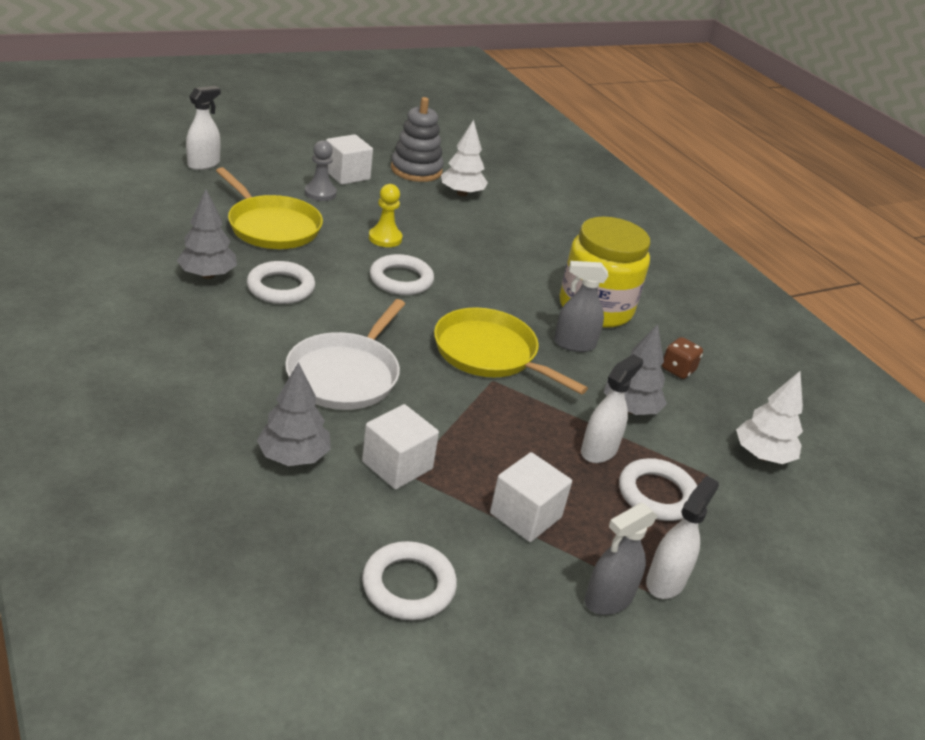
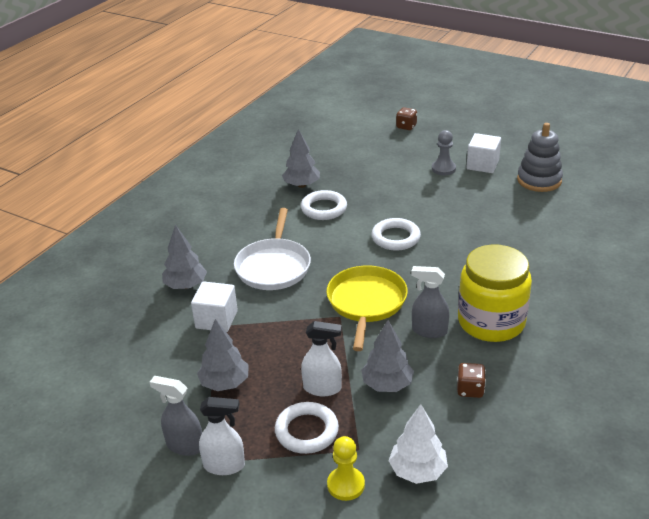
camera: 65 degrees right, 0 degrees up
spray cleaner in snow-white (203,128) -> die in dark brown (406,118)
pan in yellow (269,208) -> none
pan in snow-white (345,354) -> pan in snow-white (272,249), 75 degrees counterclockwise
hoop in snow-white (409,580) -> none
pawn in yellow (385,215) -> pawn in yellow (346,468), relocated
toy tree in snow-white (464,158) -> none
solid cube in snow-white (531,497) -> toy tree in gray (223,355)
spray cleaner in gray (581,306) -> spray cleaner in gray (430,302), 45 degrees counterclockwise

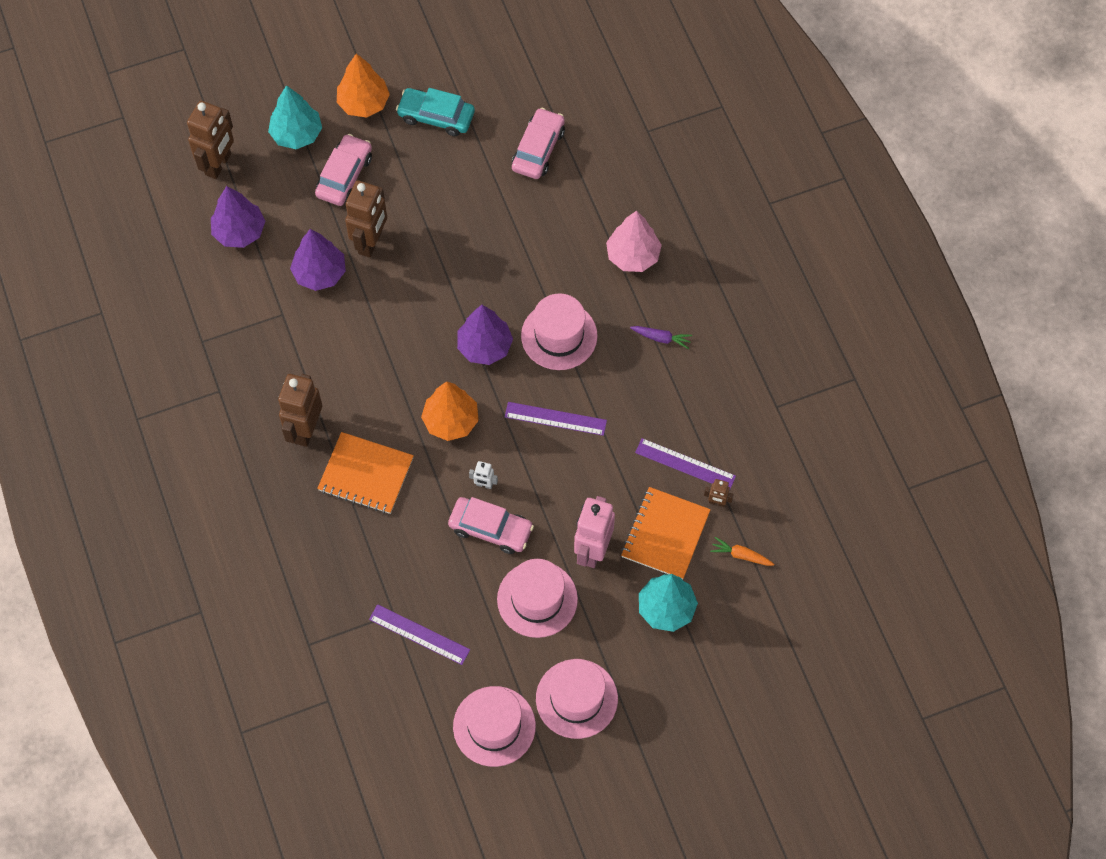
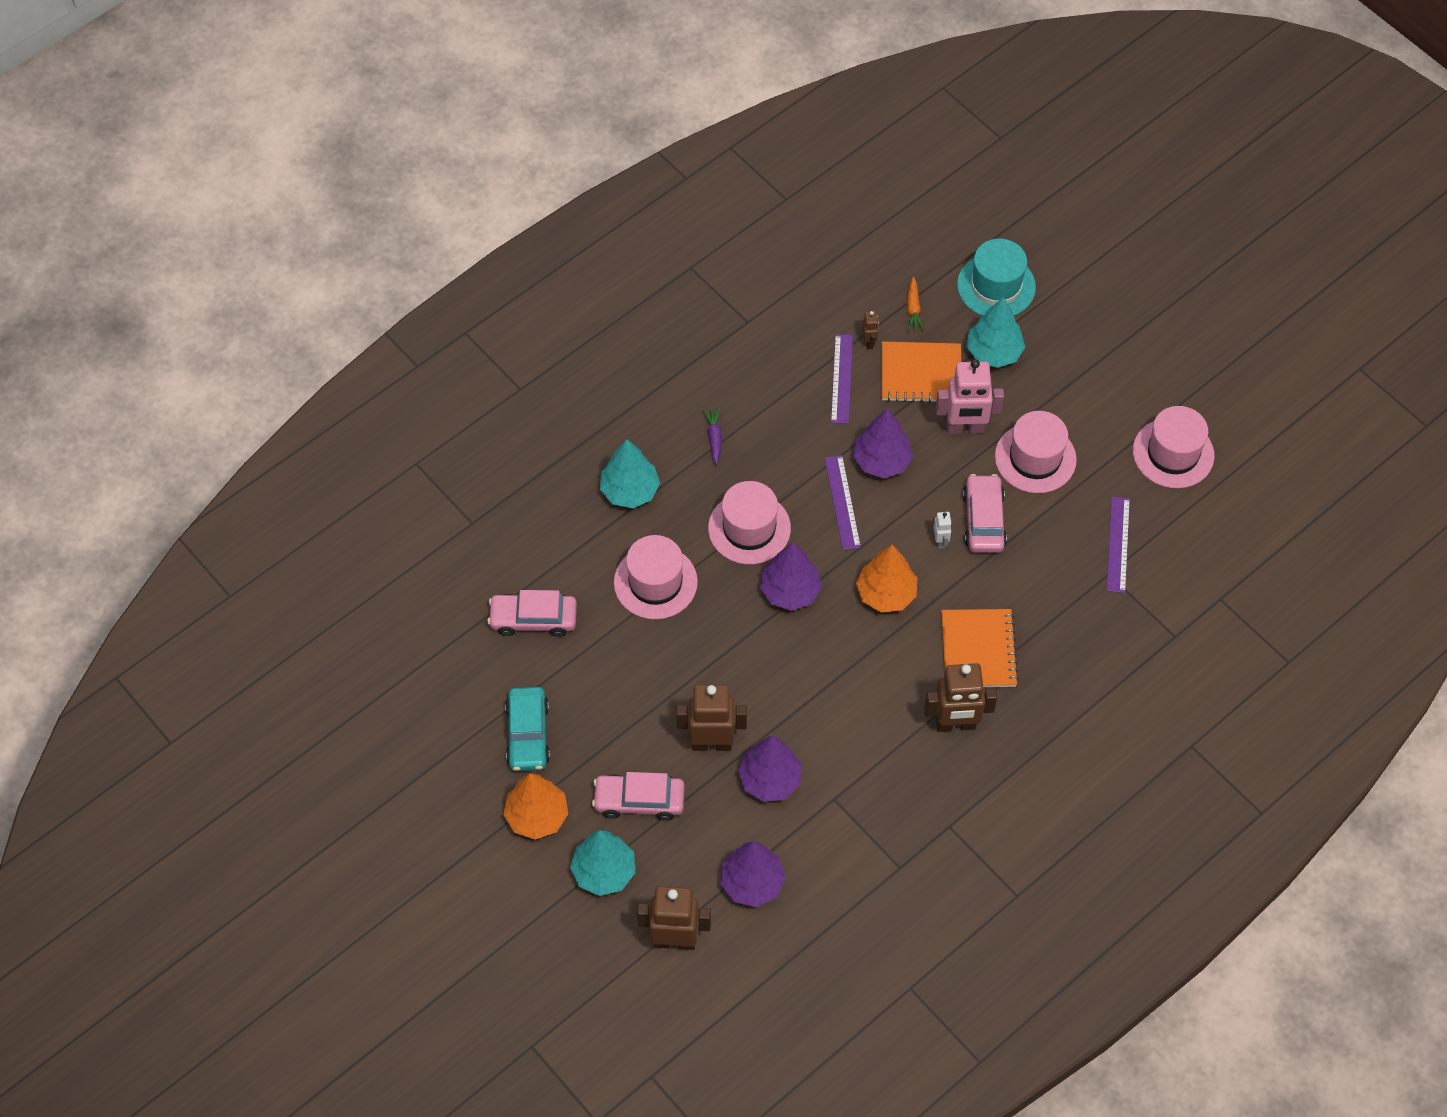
camera: 110 degrees left, 5 degrees down
hat in rosy (577,699) -> hat in rosy (656,577), relocated
toy tree in rosy (634,241) -> toy tree in aqua (630,473)
none -> toy tree in royal purple (883,443)
none -> hat in aqua (996,277)

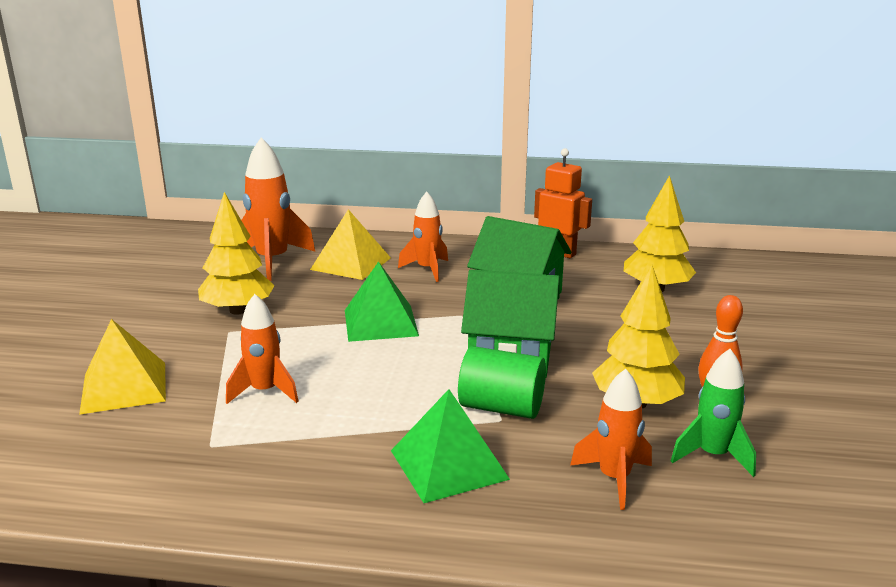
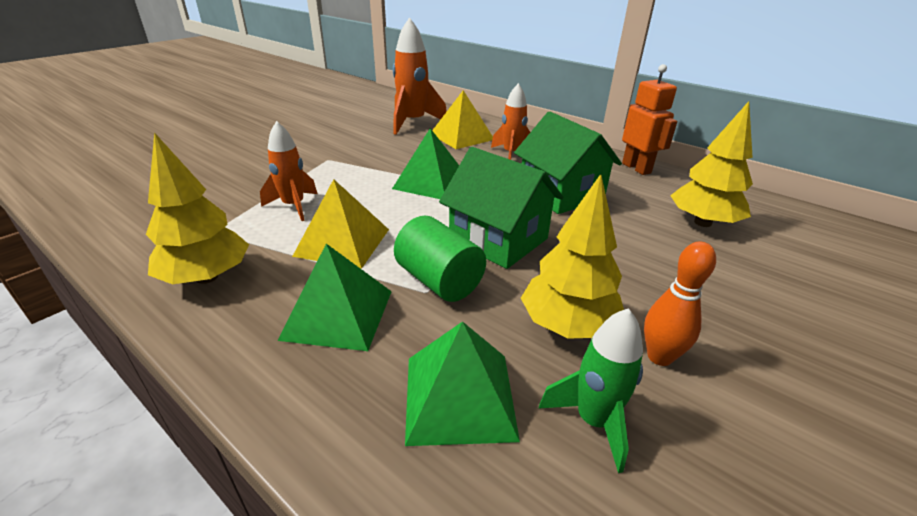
camera: 30 degrees right, 10 degrees up
solid pyramid in yellow (122,367) -> solid pyramid in yellow (340,224), relocated
toy tree in yellow (236,253) -> toy tree in yellow (197,208), relocated
rocket in bright orange (611,439) -> solid pyramid in green (462,383)

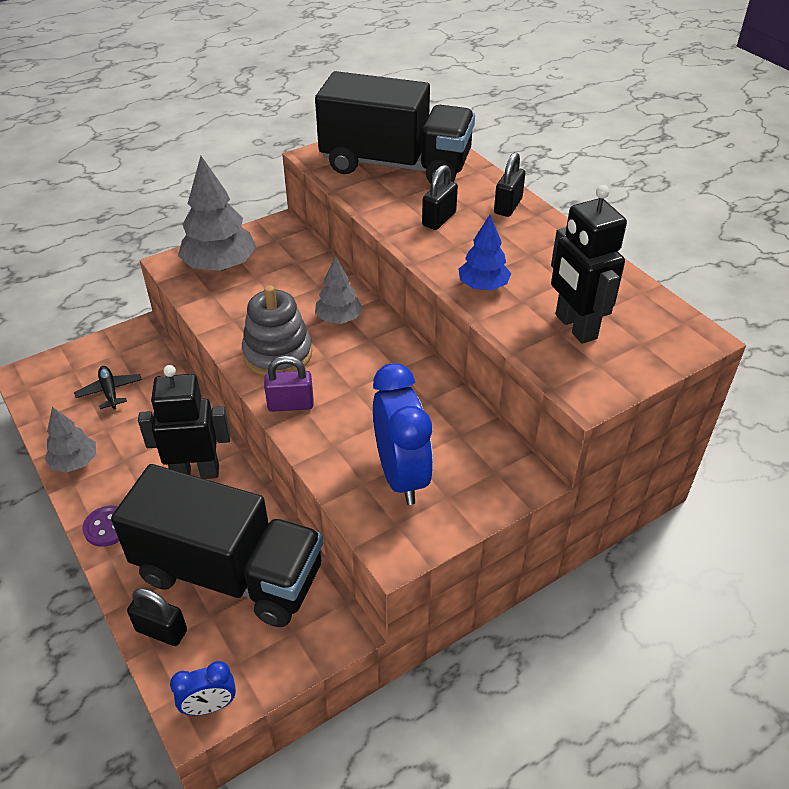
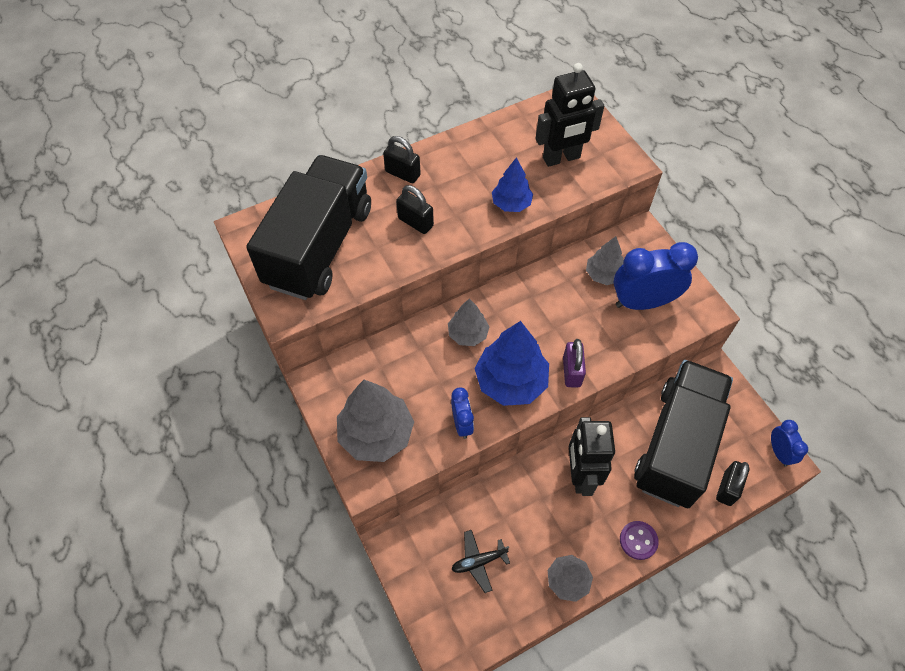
camera: 85 degrees left, 15 degrees up
stacking rings in gray (277,330) -> toy tree in royal blue (511,363)
none -> bedside clock in royal blue (462,413)
none -> toy tree in gray (605,260)

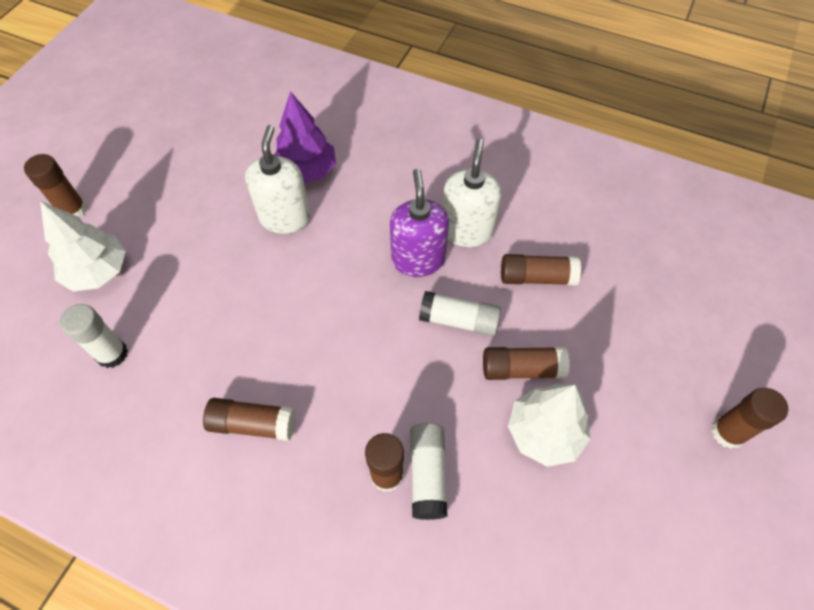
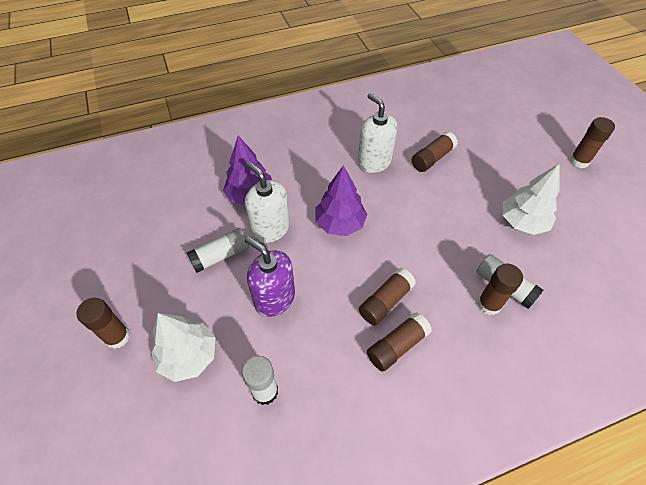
camera: 45 degrees left, 5 degrees down
soap dispenser in royal purple (419,223) -> soap dispenser in royal purple (270,276), relocated
glue in snow-white (460,313) -> glue in snow-white (218,250), relocated
glue in dark brown (526,363) -> glue in dark brown (387,296), relocated
none -> toy tree in royal purple (341,200)

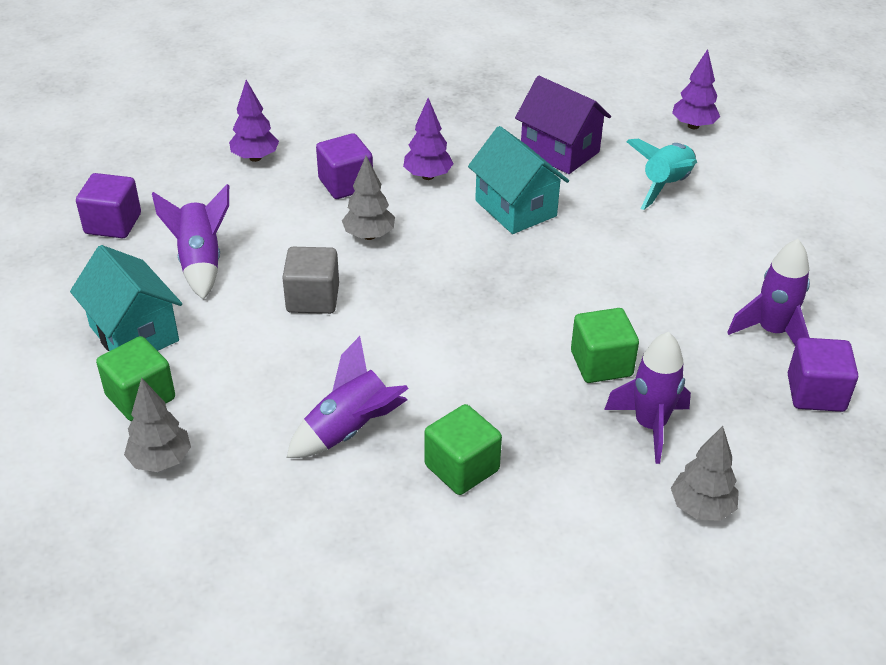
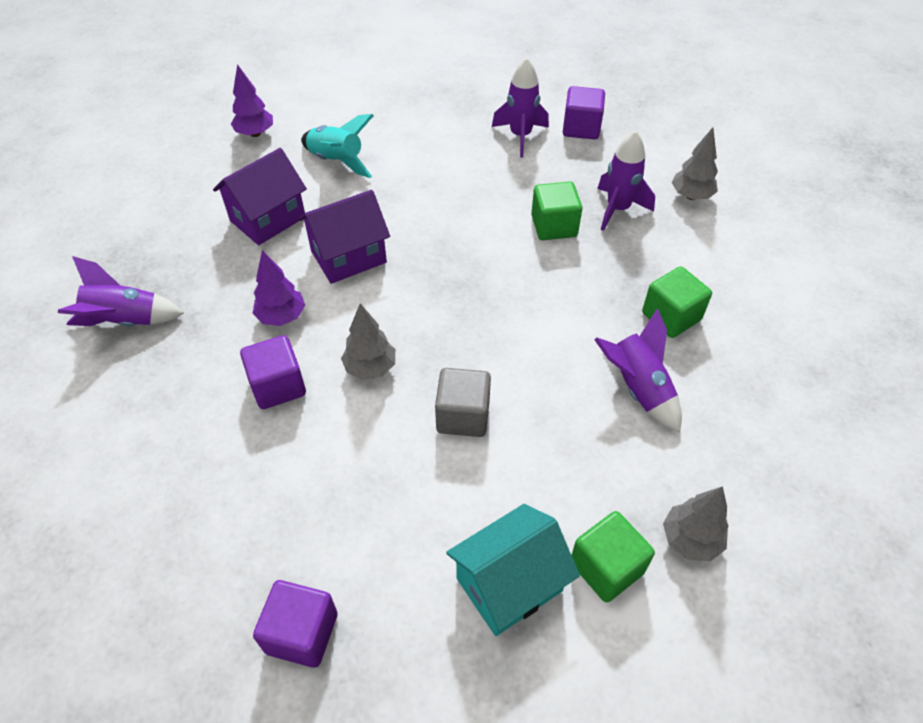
camera: 85 degrees left, 10 degrees up
rocket in royal purple (190,242) -> rocket in royal purple (121,291), relocated
toy tree in royal purple (254,121) -> none
toy house in aqua (518,180) -> toy house in royal purple (344,237)

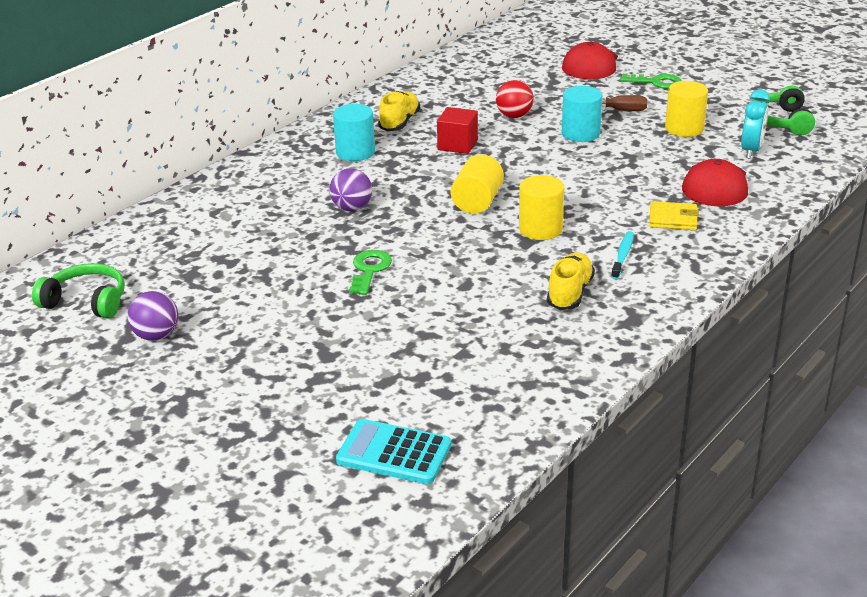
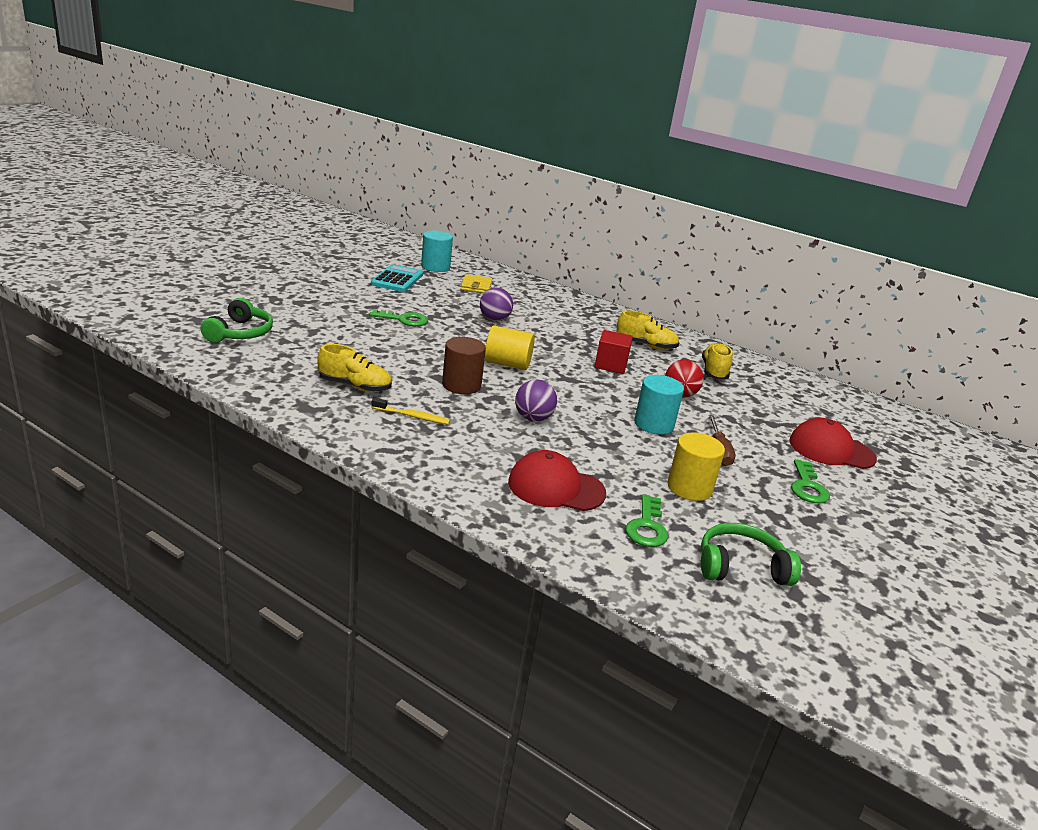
camera: 80 degrees right, 5 degrees down
headphones in green (78,290) -> headphones in green (237,320), relocated
play ball in royal purple (152,316) -> play ball in royal purple (536,401), relocated
solid cylinder in aqua (354,132) -> solid cylinder in aqua (437,251), relocated
adding machine in aqua (393,451) -> adding machine in aqua (397,278), relocated
solid cylinder in yellow (541,207) -> solid cylinder in dark brown (464,365)
dental brush in aqua (622,255) -> dental brush in yellow (410,411)
billfold in yellow (674,215) -> billfold in yellow (476,283), relocated
bedside clock in aqua (755,124) -> key in green (647,520)
none -> lace-up shoe in yellow (717,361)

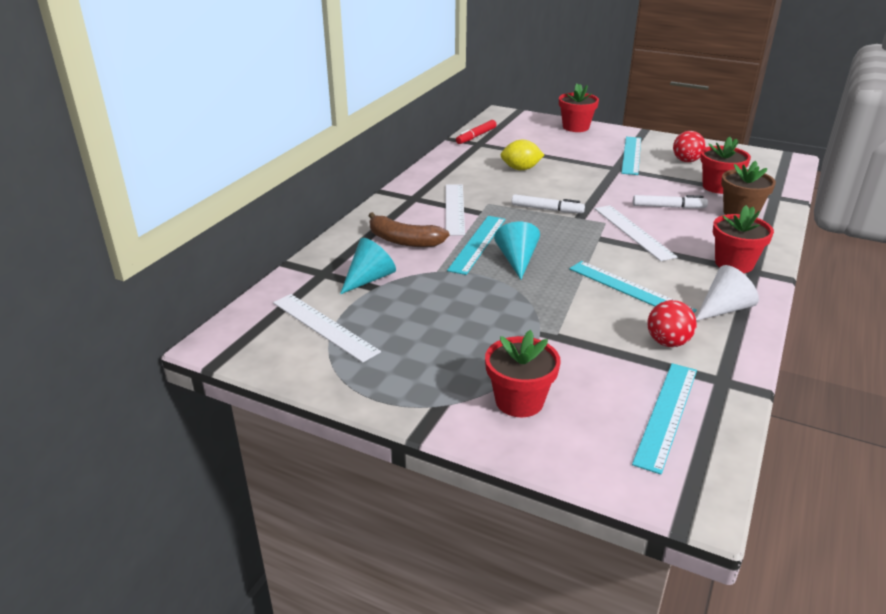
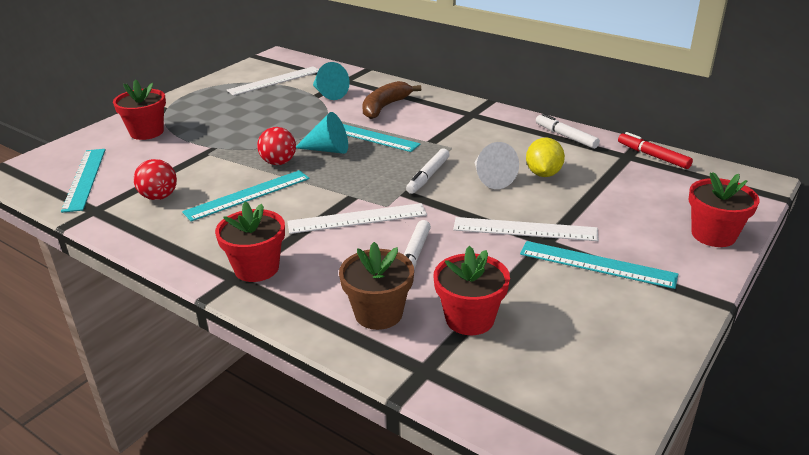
camera: 100 degrees right, 0 degrees up
measuring stick in snow-white (455,209) -> measuring stick in snow-white (526,229), relocated
measuring stick in aqua (664,418) -> measuring stick in aqua (83,181), 45 degrees clockwise
play ball in crimson (689,146) -> play ball in crimson (276,146), relocated
cone shape in snow-white (727,293) -> cone shape in snow-white (497,165), relocated
none -> marker in snow-white (568,131)

